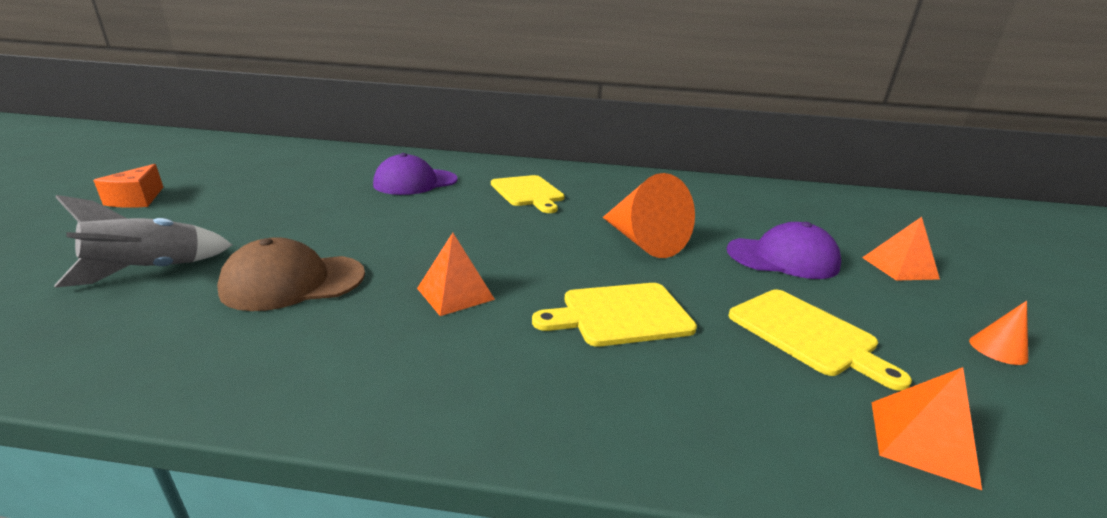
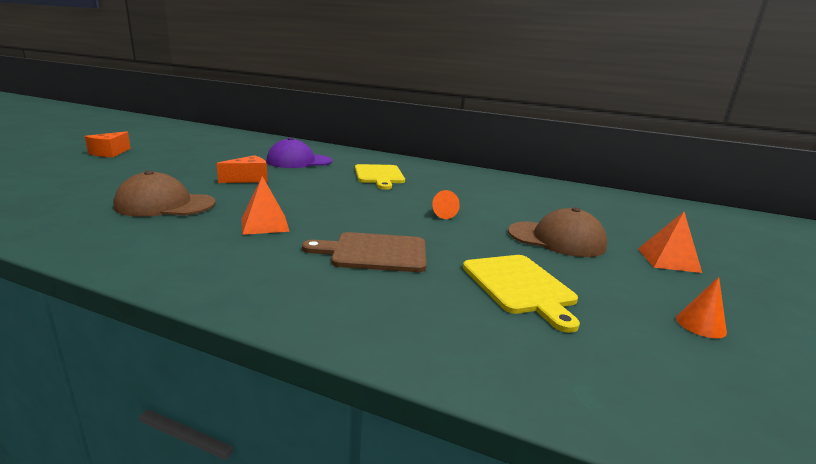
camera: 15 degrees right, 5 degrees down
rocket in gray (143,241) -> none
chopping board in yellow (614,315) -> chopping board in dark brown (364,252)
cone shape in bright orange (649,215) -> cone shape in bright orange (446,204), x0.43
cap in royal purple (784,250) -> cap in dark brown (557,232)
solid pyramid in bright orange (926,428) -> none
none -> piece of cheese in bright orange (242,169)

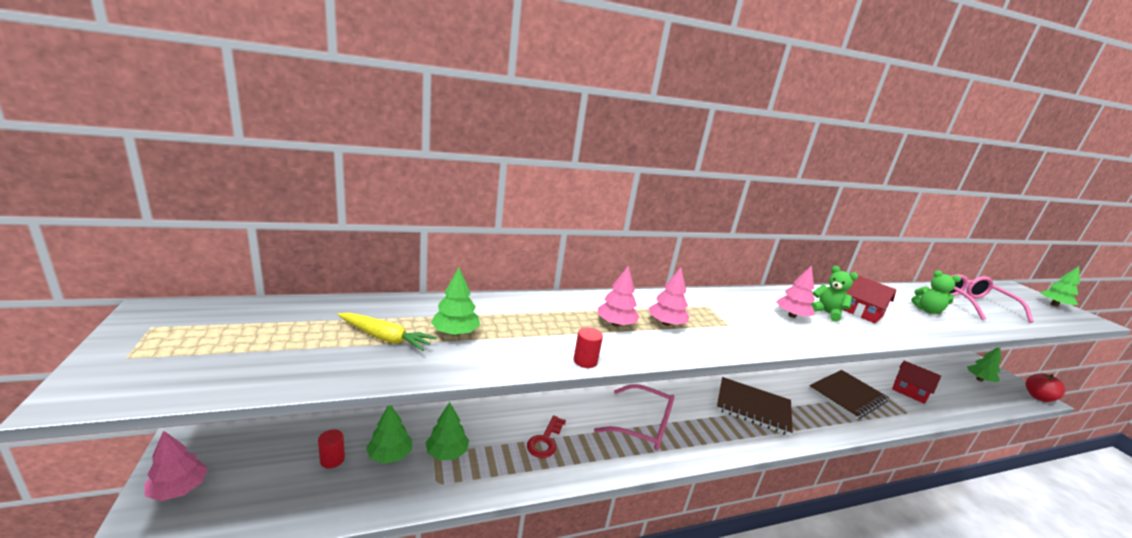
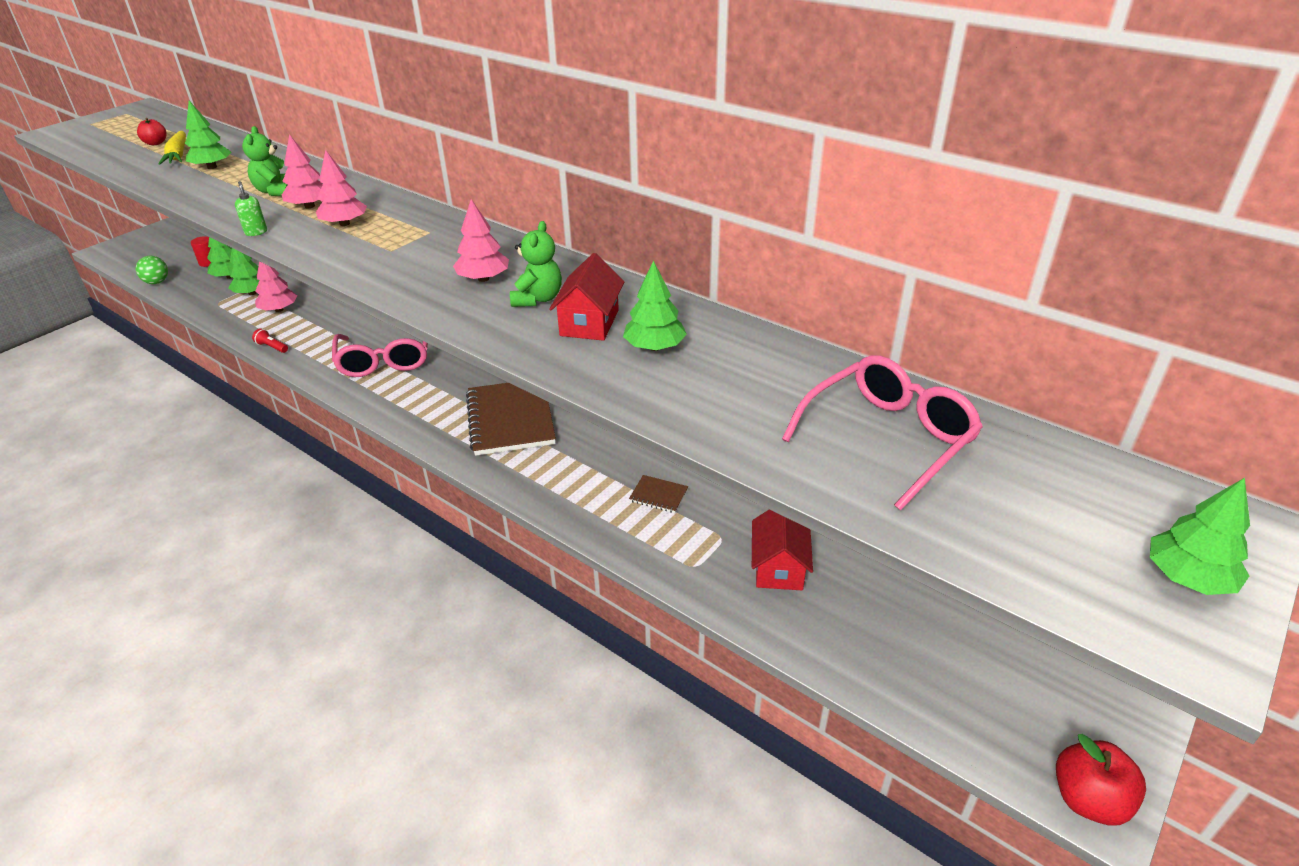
camera: 60 degrees right, 15 degrees up
toy tree in rosy (176,466) -> toy tree in rosy (276,286), relocated
key in crimson (546,436) -> none
solid cylinder in crimson (588,347) -> none
exercise book in dark brown (849,394) -> exercise book in dark brown (658,494), x0.43
teddy bear in green (936,292) -> teddy bear in green (264,161), relocated
toy tree in green (984,365) -> toy tree in green (655,306), relocated
none -> play ball in green (152,270)
none -> apple fruit in crimson (152,131)
none -> soap dispenser in green (251,208)
none -> pocket torch in crimson (270,340)

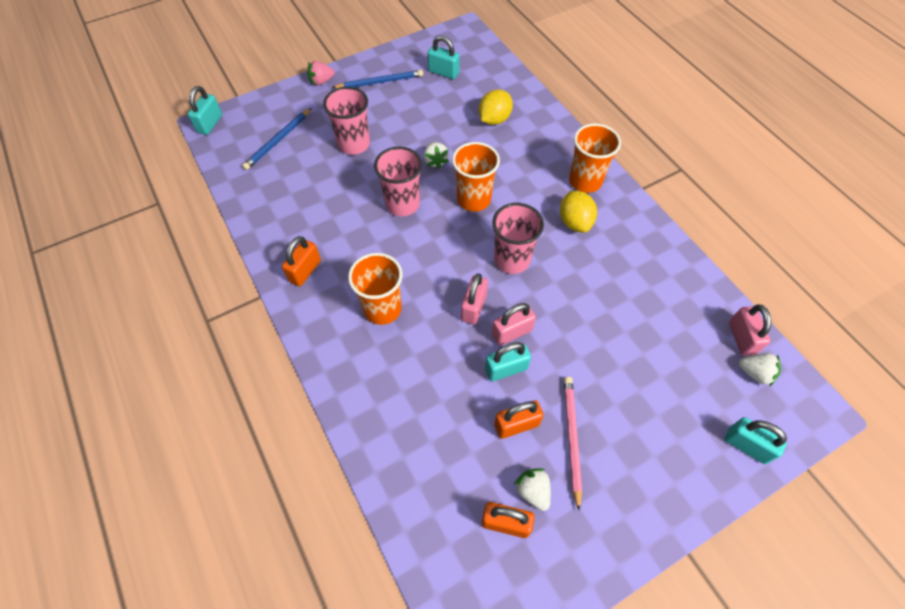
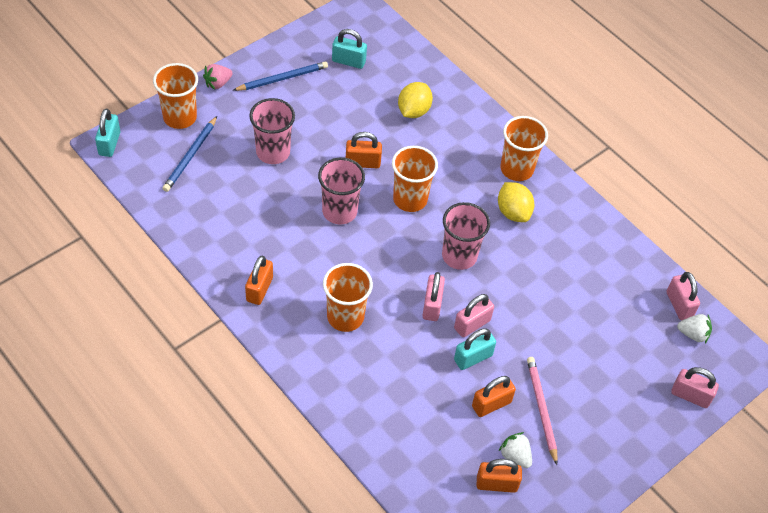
camera: 15 degrees left, 5 degrees down
strawberry in snow-white (436,155) -> lock in bright orange (364,150)
lock in aqua (756,440) -> lock in rosy (695,387)
none -> tumbler in bright orange (175,96)

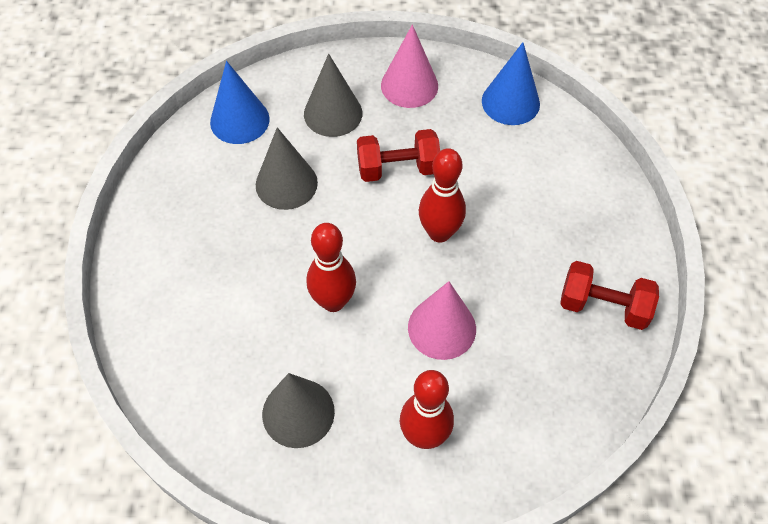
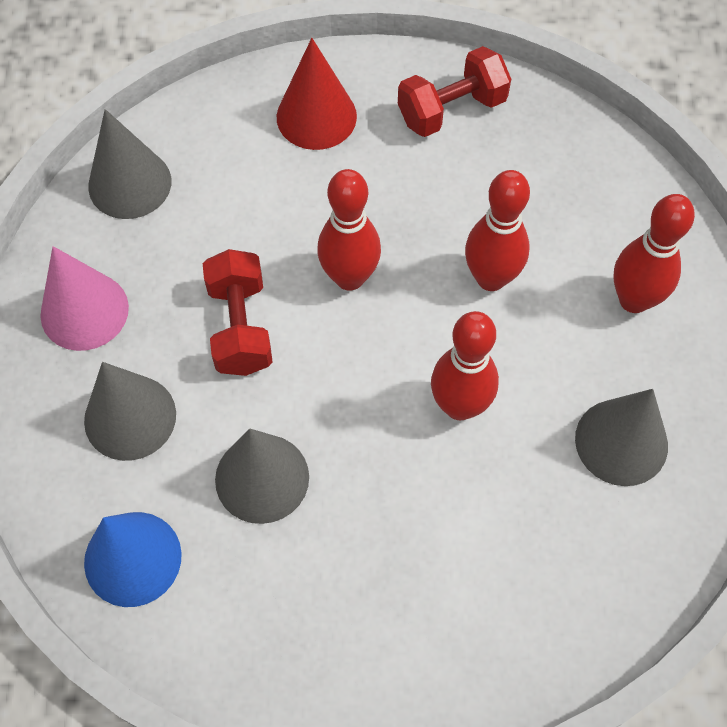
camera: 90 degrees left, 5 degrees up
cone shape in rosy (442,320) -> tenpin in crimson (497,230)
cone shape in royal blue (511,83) -> cone shape in gray (129,164)
free weight in crimson (609,295) -> free weight in crimson (454,91), 45 degrees clockwise
none -> cone shape in crimson (317,94)

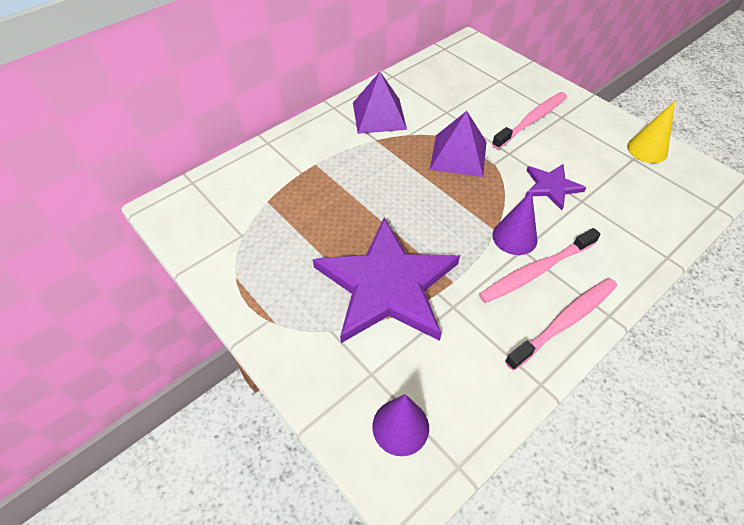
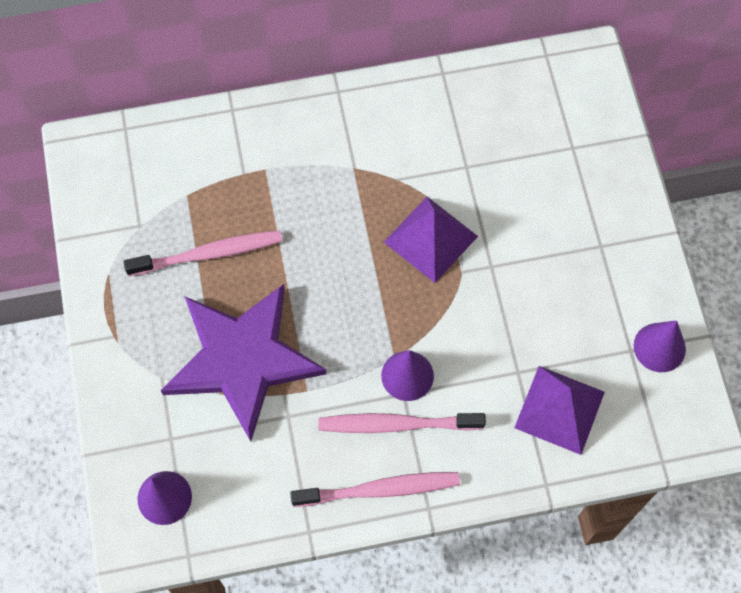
camera: 30 degrees right, 15 degrees up
solid pyramid in royal purple (380,103) -> solid pyramid in royal purple (559,410), relocated
dental brush in rosy (529,120) -> dental brush in rosy (203,253), relocated
star shape in royal purple (555,187) -> none
cone shape in yellow (651,132) -> cone shape in royal purple (660,346)

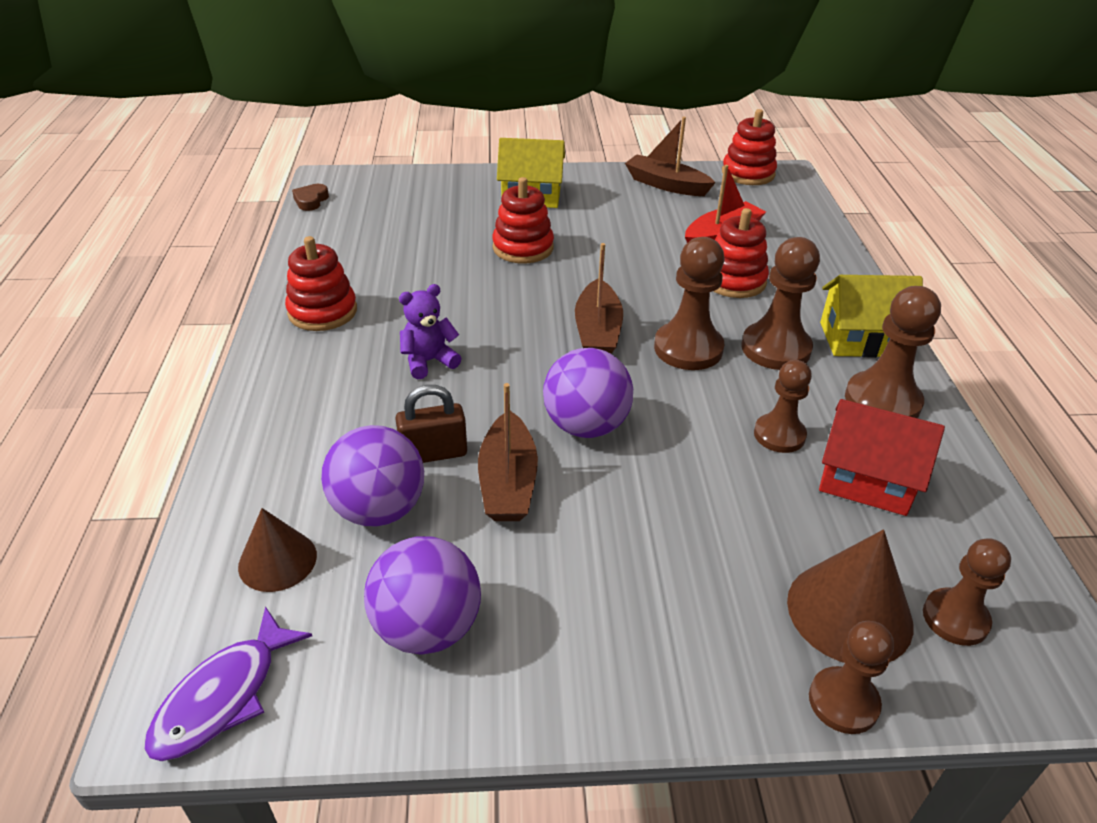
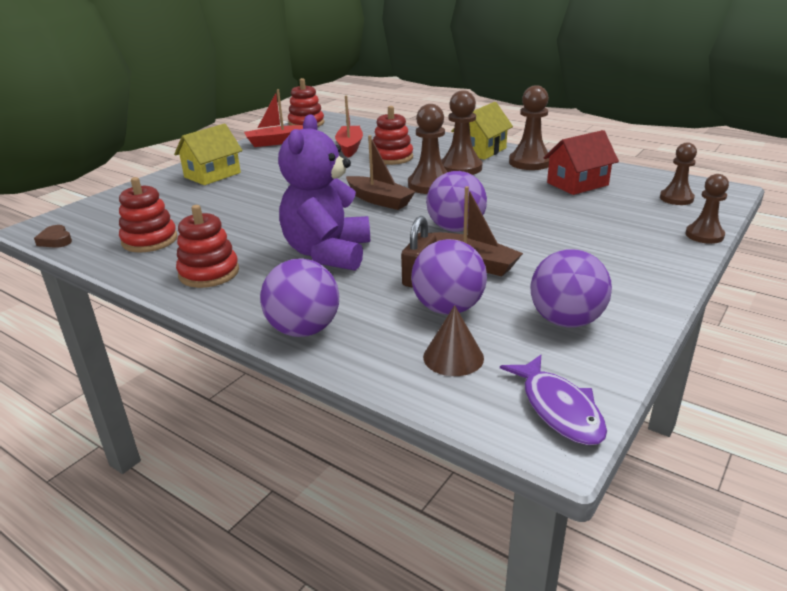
camera: 50 degrees left, 10 degrees down
teddy bear in royal purple (430,331) -> teddy bear in royal purple (324,192), x2.07
stacking rings in crimson (523,220) -> stacking rings in crimson (148,215), relocated
toy boat in dark brown (670,156) -> toy boat in crimson (273,118)
pawn in dark brown (783,406) -> none
cone shape in dark brown (850,596) -> none
none -> play ball in royal purple (299,297)

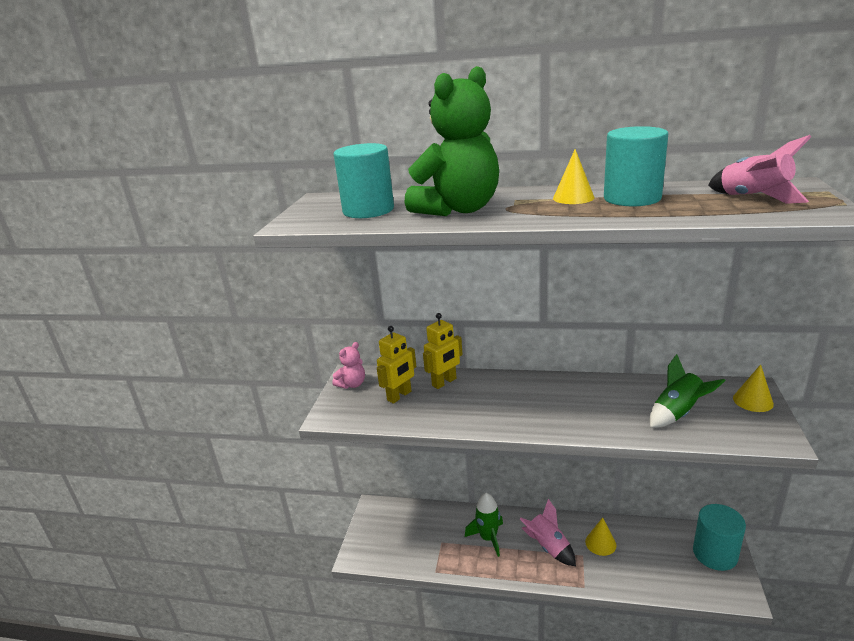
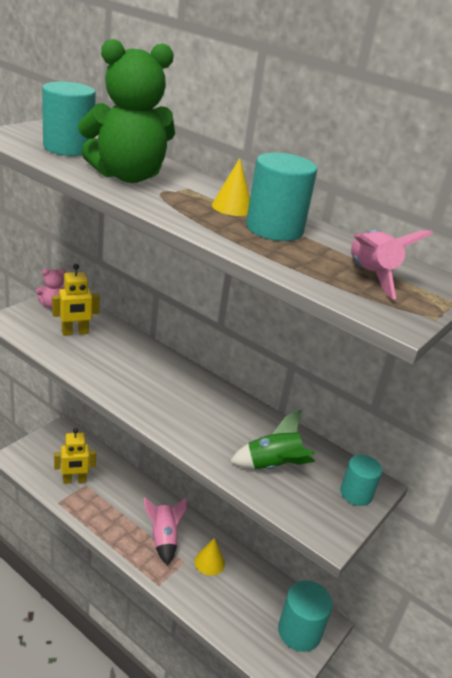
camera: 20 degrees right, 5 degrees up
toy robot in yellow (443,351) -> toy robot in yellow (75,456), relocated
rocket in green (484,525) -> none
cone shape in yellow (753,388) -> solid cylinder in aqua (361,480)

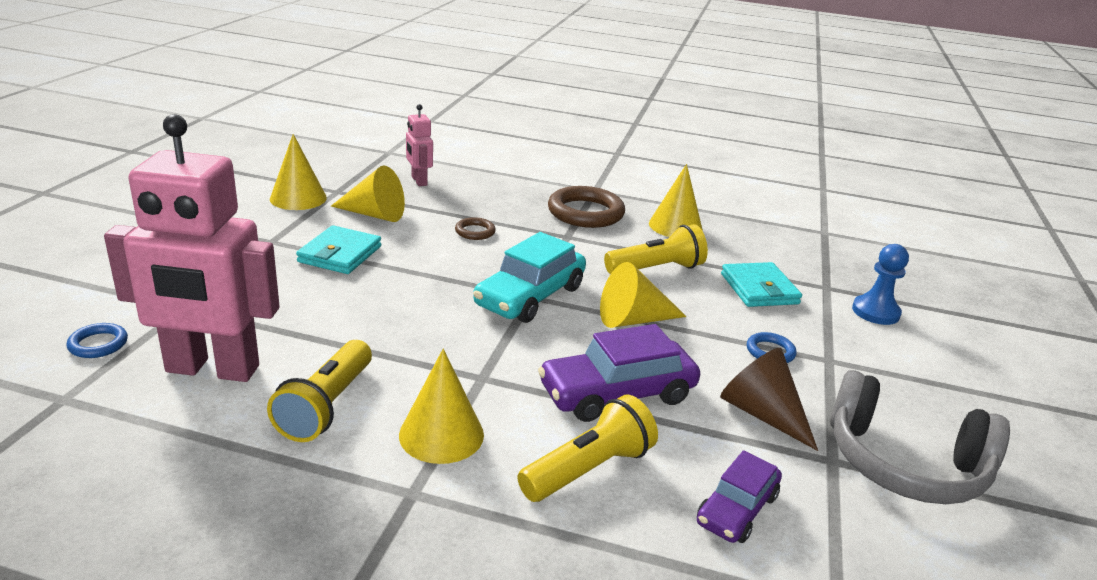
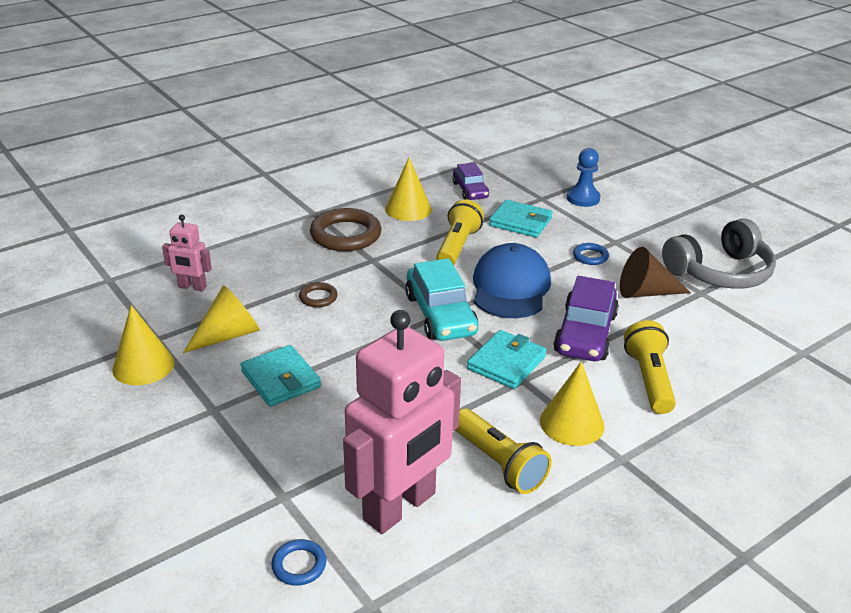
camera: 50 degrees left, 5 degrees up
cone shape in yellow (643,295) -> cap in royal blue (512,280)
toy car in royal purple (739,496) -> toy car in royal purple (470,181), relocated
none -> billfold in aqua (506,359)

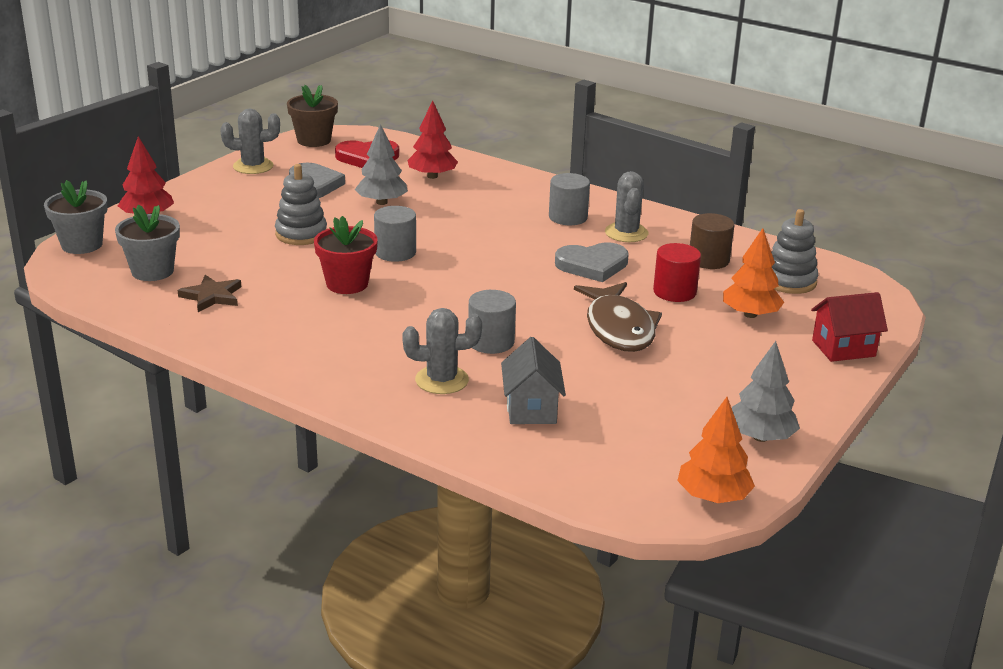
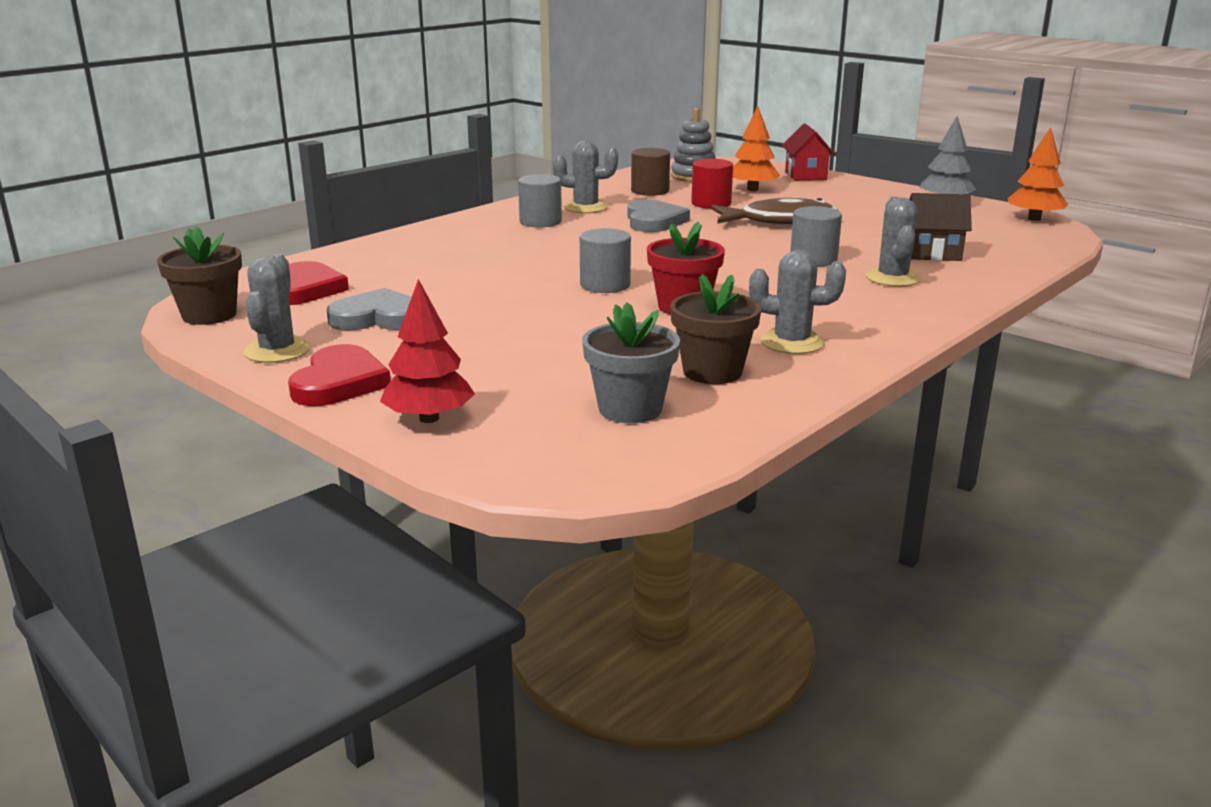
camera: 80 degrees left, 5 degrees down
flower pot in gray (75,217) -> none
star shape in dark brown (209,293) -> flower pot in dark brown (715,329)
stacking rings in gray (301,204) -> none
toy tree in gray (381,164) -> none
toy tree in crimson (432,139) -> none
toy house in gray (533,380) -> toy house in dark brown (940,227)
none -> heart shape in crimson (339,375)
none -> prickly plant in gray (797,302)

